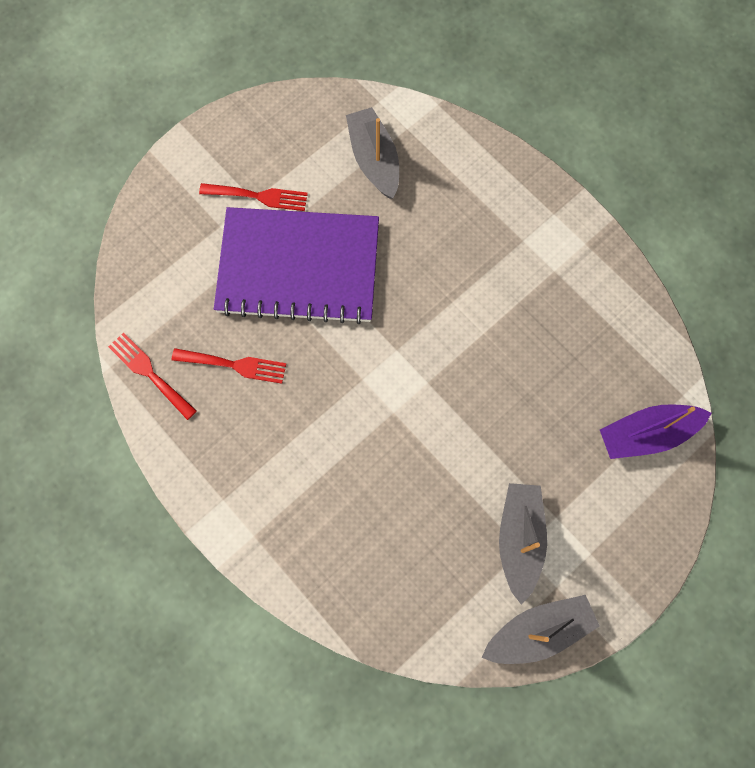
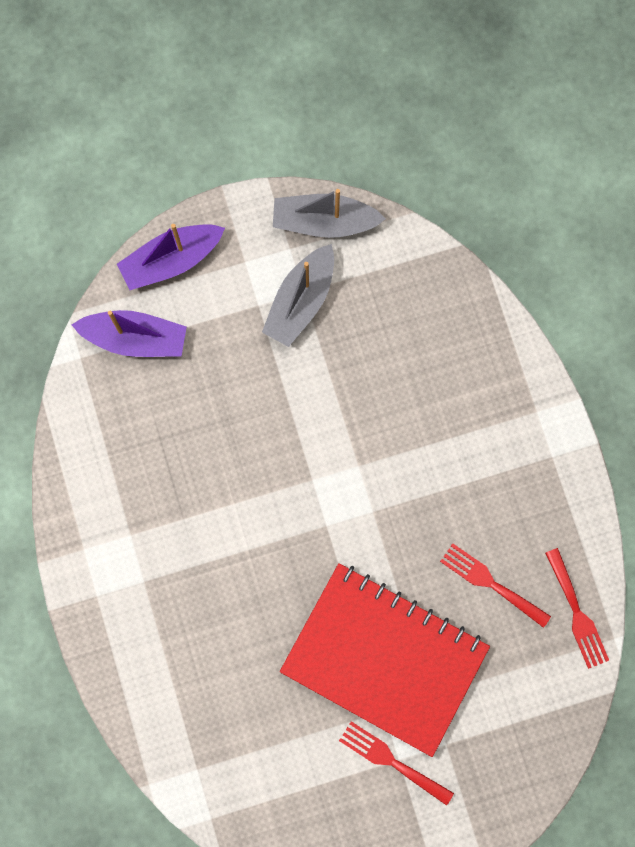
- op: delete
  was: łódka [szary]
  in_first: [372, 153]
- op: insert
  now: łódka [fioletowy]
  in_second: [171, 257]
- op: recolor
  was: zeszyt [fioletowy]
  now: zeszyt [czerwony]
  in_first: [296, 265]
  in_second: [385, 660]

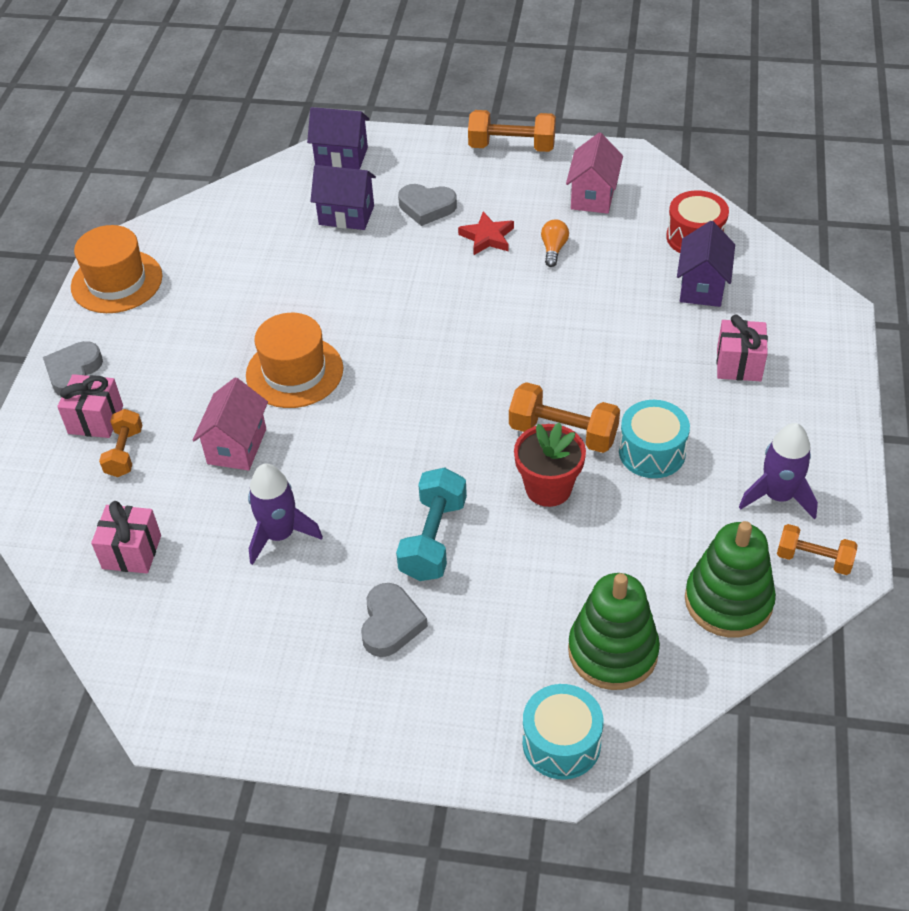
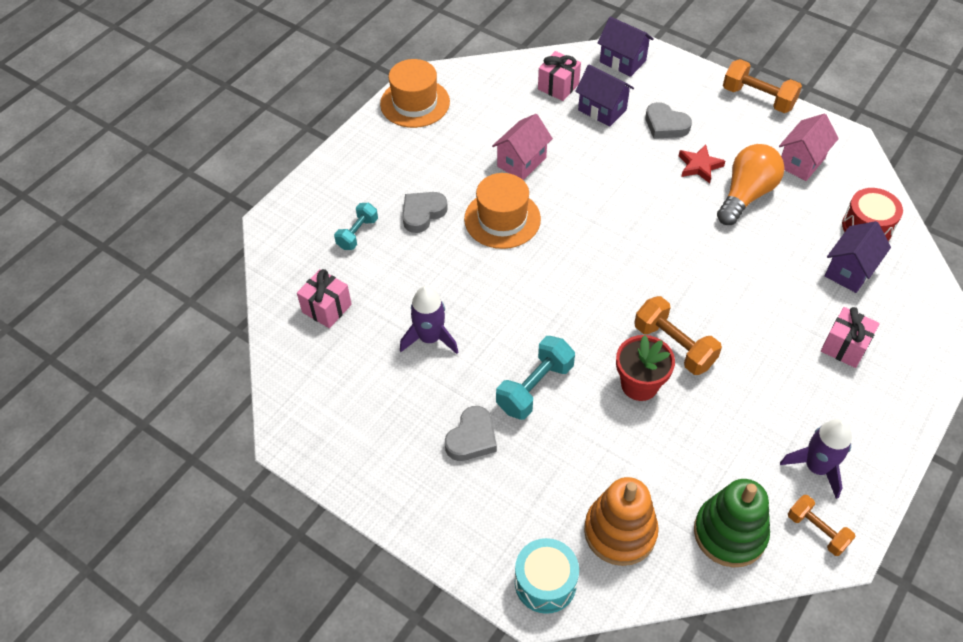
- op: delete
  was: bęben [turkusowy]
  in_first: [654, 439]
- op: move
  was: serce [szary]
  in_first: [73, 368]
  in_second: [425, 212]
- op: move
  was: prezent [różowy]
  in_first: [90, 406]
  in_second: [559, 76]
- op: move
  was: domek [różowy]
  in_first: [230, 424]
  in_second: [522, 147]
- op: recolor
  was: hantel [pomarańczowy]
  now: hantel [turkusowy]
  in_first: [120, 443]
  in_second: [356, 226]
- op: recolor
  was: zabawka nakładanka [zielony]
  now: zabawka nakładanka [pomarańczowy]
  in_first: [614, 631]
  in_second: [621, 521]
- op: resize
  was: żarówka [pomarańczowy]
  in_first: [555, 243]
  in_second: [750, 184]
  ratio: 2.13

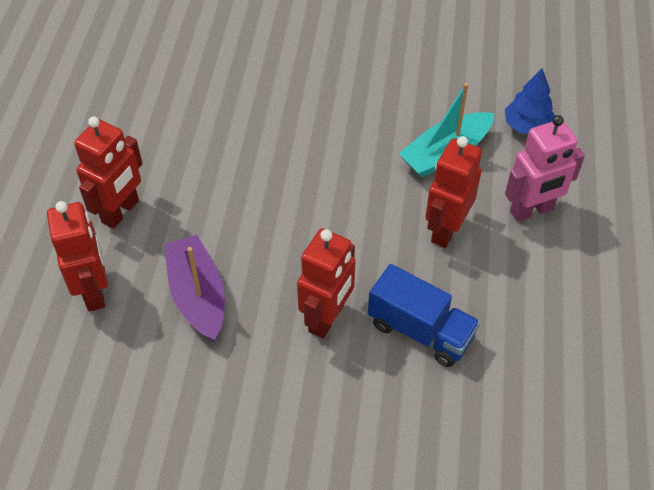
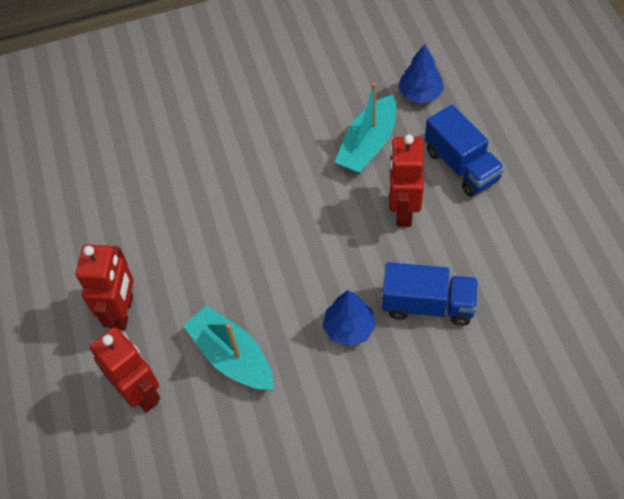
- op: replace
  was: robot [czerwony]
  now: drzewko [niebieski]
  in_first: [326, 283]
  in_second: [349, 318]
- op: replace
  was: robot [różowy]
  now: ciężarówka [niebieski]
  in_first: [545, 168]
  in_second: [464, 151]
- op: recolor
  was: łódka [fioletowy]
  now: łódka [turkusowy]
  in_first: [194, 288]
  in_second: [228, 347]

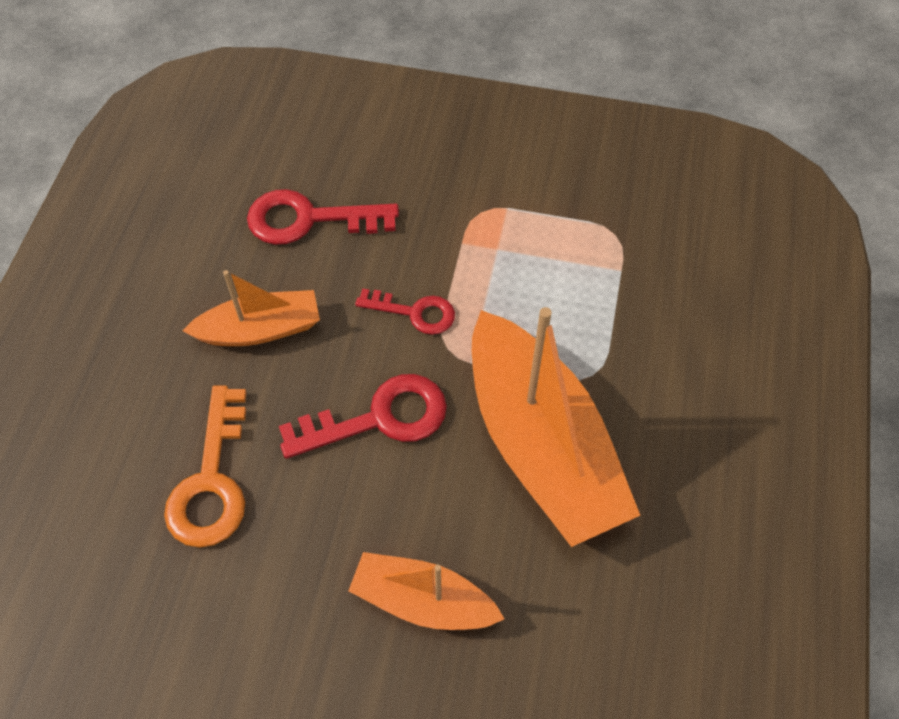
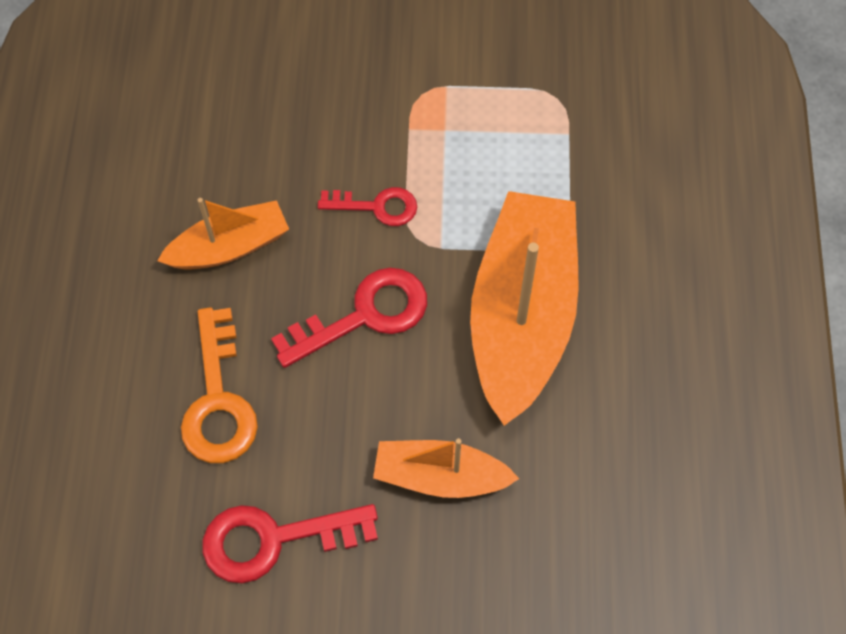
- op: move
  was: klucz [czerwony]
  in_first: [323, 217]
  in_second: [290, 543]
- op: rotate
  was: łódka [pomarańczowy]
  in_first: [556, 427]
  in_second: [524, 308]
  clockwise: -135

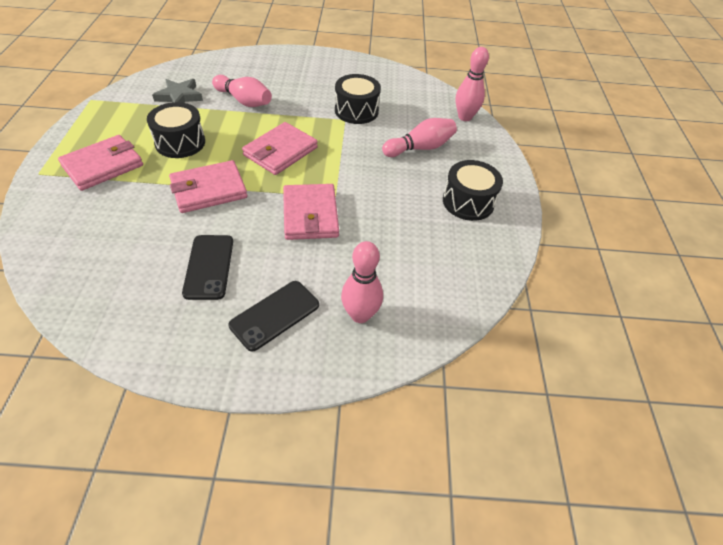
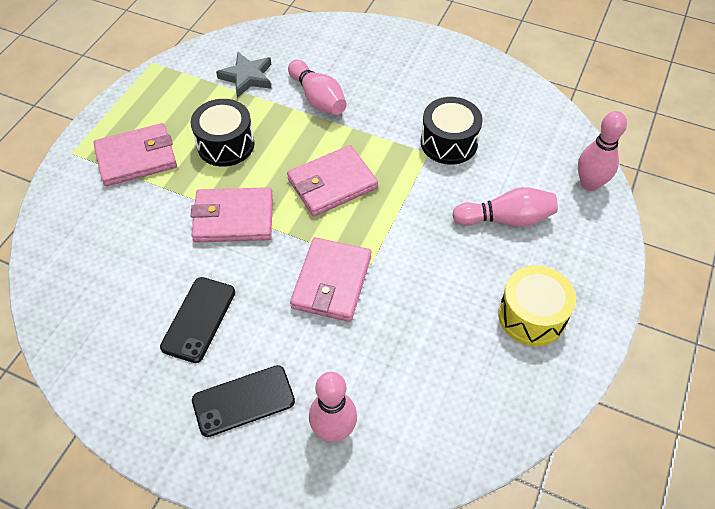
- op: recolor
  was: bęben [czarny]
  now: bęben [żółty]
  in_first: [473, 190]
  in_second: [537, 305]

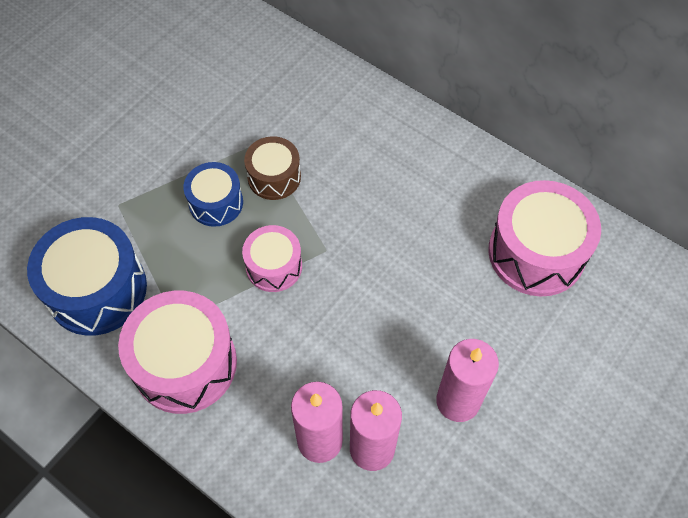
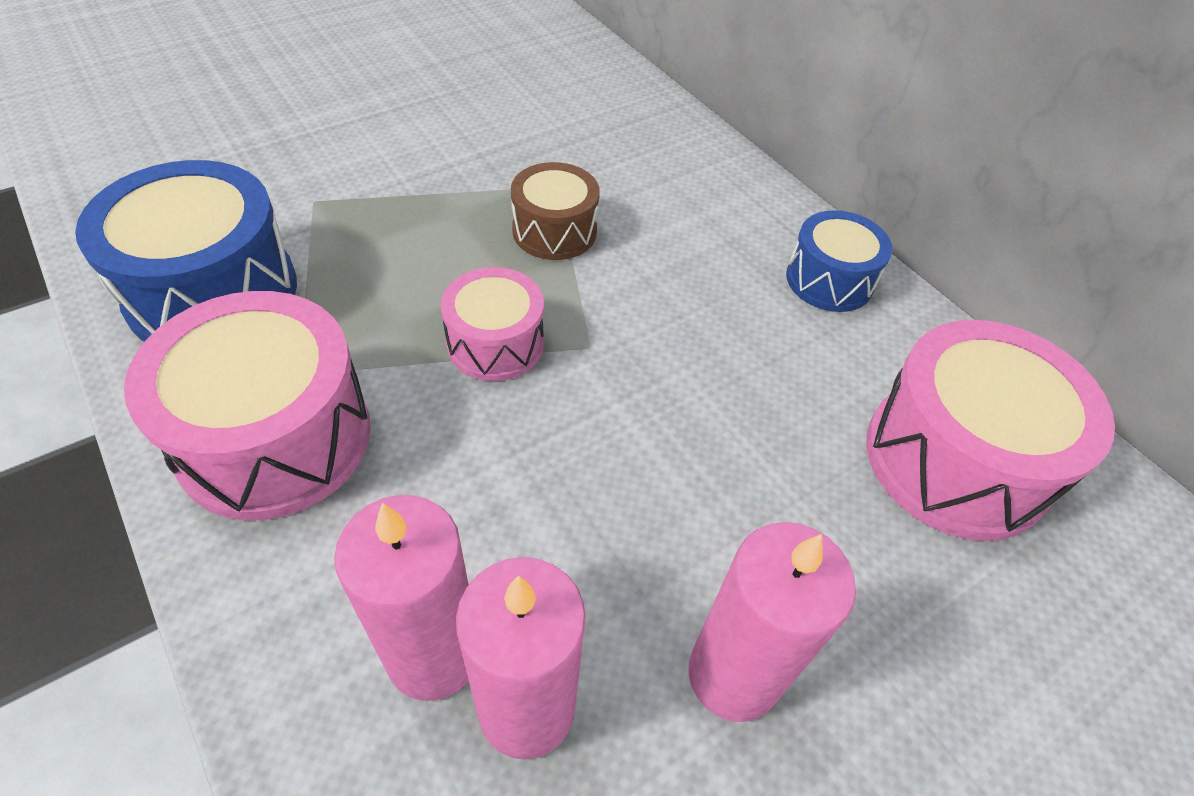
- op: move
  was: bęben [niebieski]
  in_first: [213, 194]
  in_second: [839, 261]

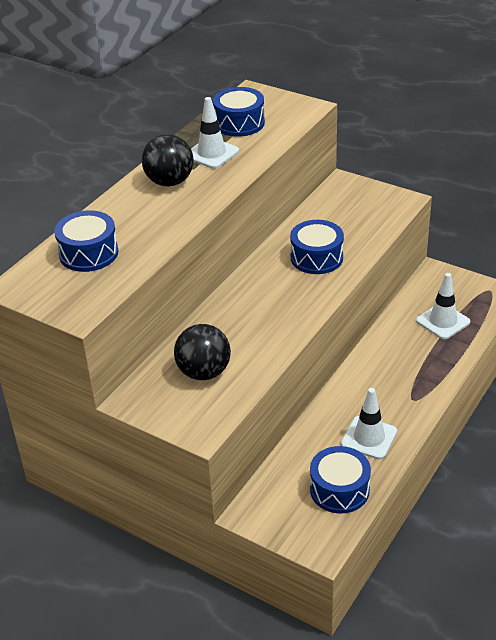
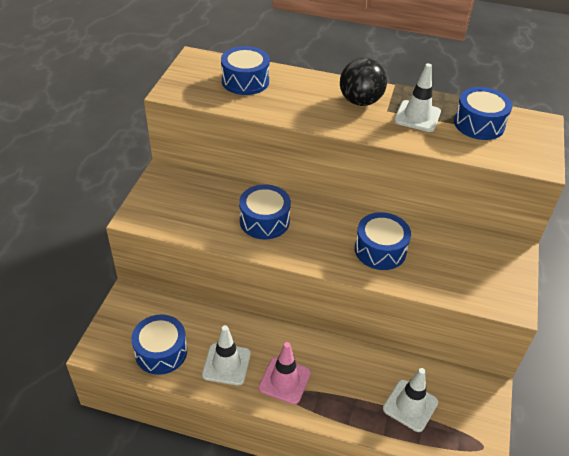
- op: delete
  was: piłka [czarny]
  in_first: [202, 352]
- op: insert
  now: bęben [niebieski]
  in_second: [265, 211]
- op: insert
  now: pachołek [różowy]
  in_second: [284, 373]

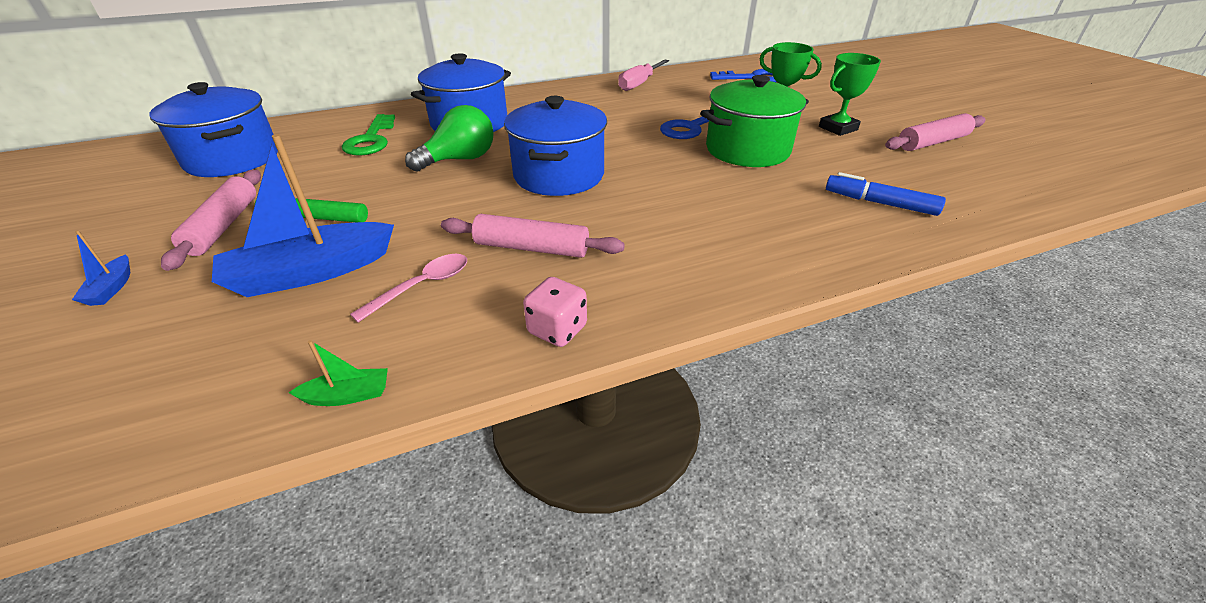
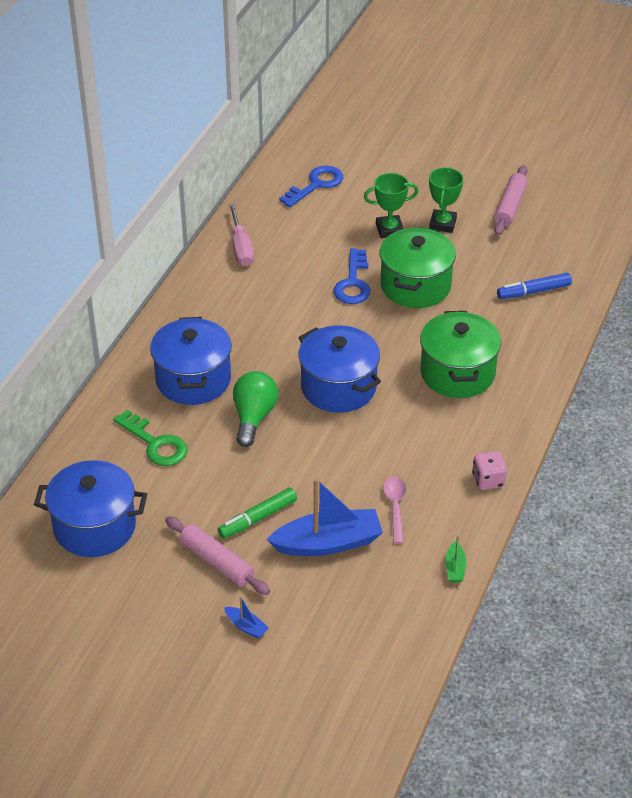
- op: delete
  was: wałek do ciasta [różowy]
  in_first: [533, 236]
- op: insert
  now: garnek [zielony]
  in_second: [460, 354]
- op: rotate
  was: łódka [niebieski]
  in_first: [303, 215]
  in_second: [325, 517]
  clockwise: -120
- op: rotate
  was: łódka [zielony]
  in_first: [338, 373]
  in_second: [455, 558]
  clockwise: 150

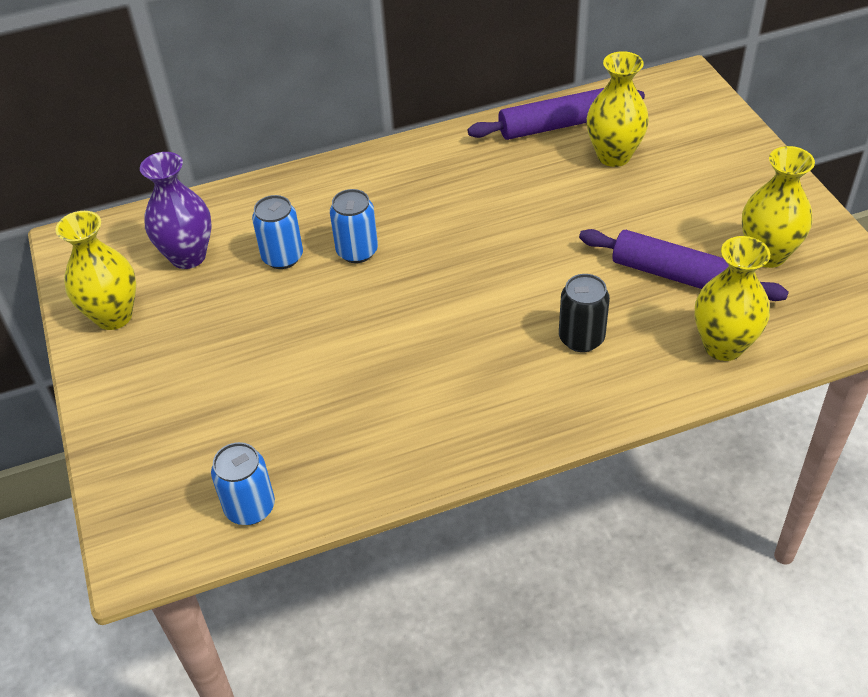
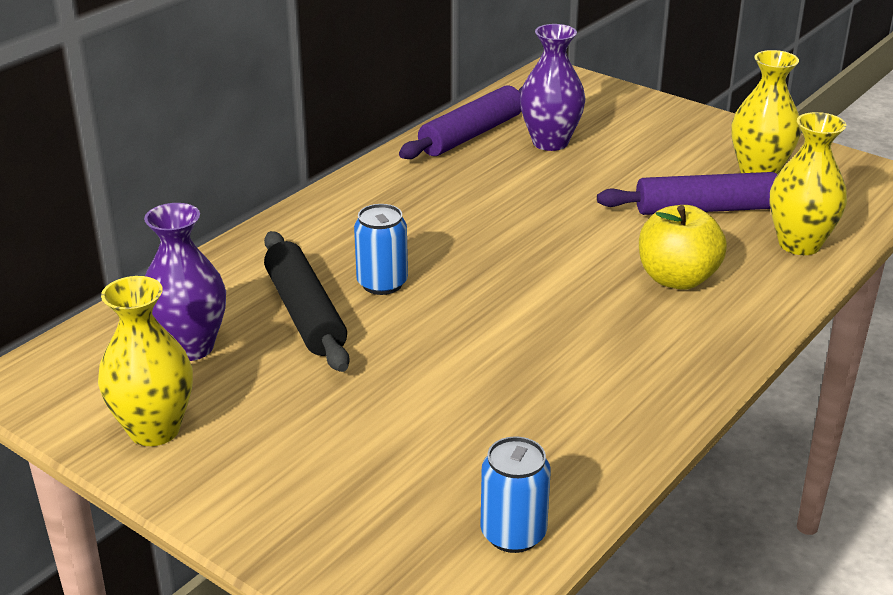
- op: replace
  was: puszka [niebieski]
  now: wałek do ciasta [czarny]
  in_first: [277, 232]
  in_second: [307, 301]
- op: replace
  was: puszka [czarny]
  now: jabłko [żółty]
  in_first: [584, 313]
  in_second: [683, 247]
- op: recolor
  was: wazon [żółty]
  now: wazon [fioletowy]
  in_first: [618, 109]
  in_second: [552, 87]

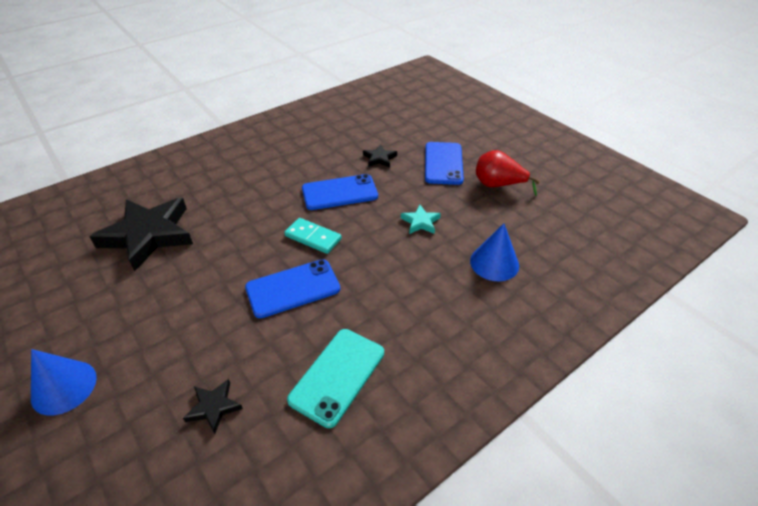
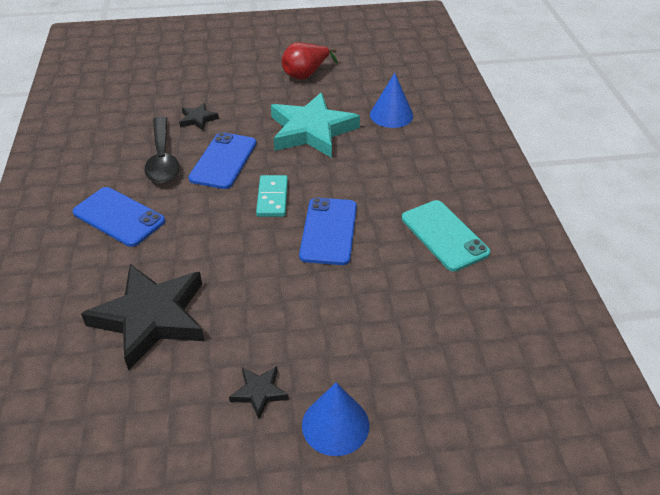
- op: insert
  now: łyżka [czarny]
  in_second: [161, 149]
- op: move
  was: gwiazda [czarny]
  in_first: [213, 406]
  in_second: [259, 392]
- op: move
  was: telefon [niebieski]
  in_first: [444, 163]
  in_second: [118, 217]
- op: rotate
  was: kostka domina [turkusowy]
  in_first: [313, 236]
  in_second: [272, 196]
  clockwise: -60
- op: resize
  was: gwiazda [turkusowy]
  in_first: [421, 219]
  in_second: [315, 125]
  ratio: 2.29

